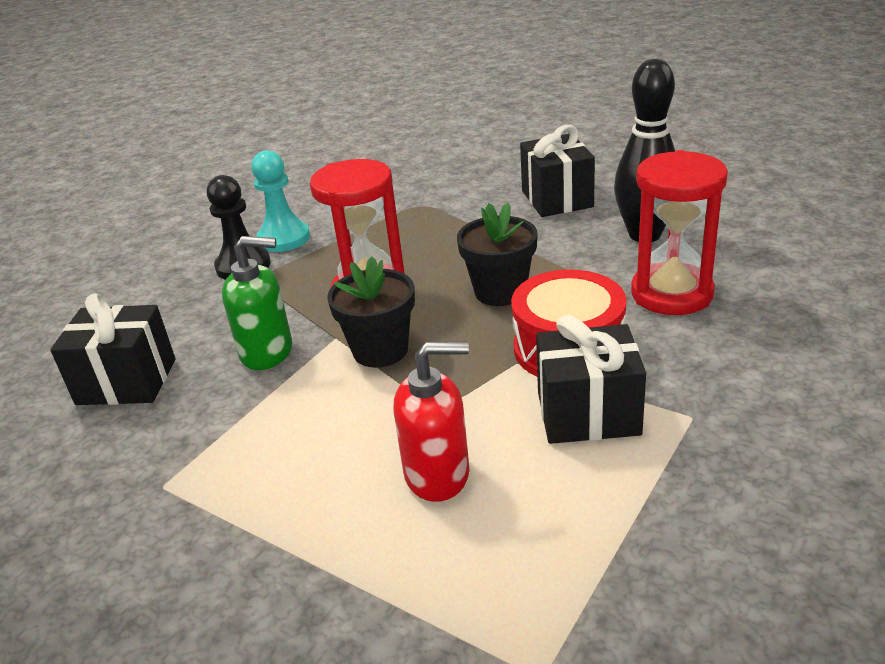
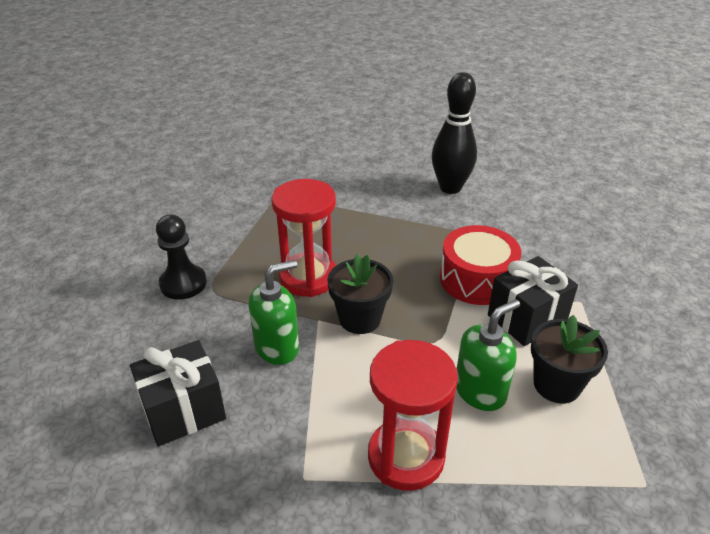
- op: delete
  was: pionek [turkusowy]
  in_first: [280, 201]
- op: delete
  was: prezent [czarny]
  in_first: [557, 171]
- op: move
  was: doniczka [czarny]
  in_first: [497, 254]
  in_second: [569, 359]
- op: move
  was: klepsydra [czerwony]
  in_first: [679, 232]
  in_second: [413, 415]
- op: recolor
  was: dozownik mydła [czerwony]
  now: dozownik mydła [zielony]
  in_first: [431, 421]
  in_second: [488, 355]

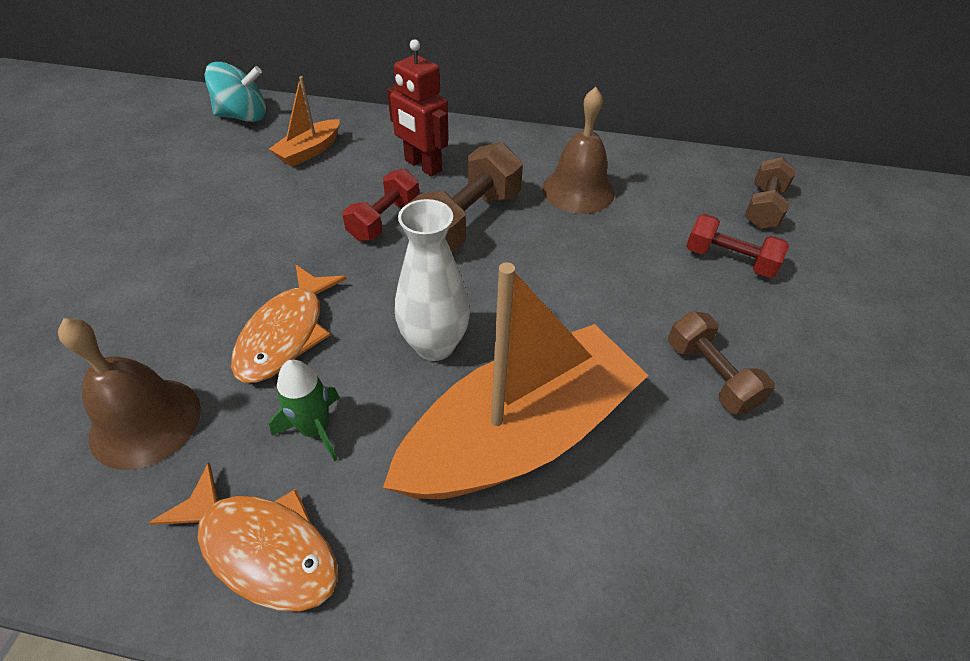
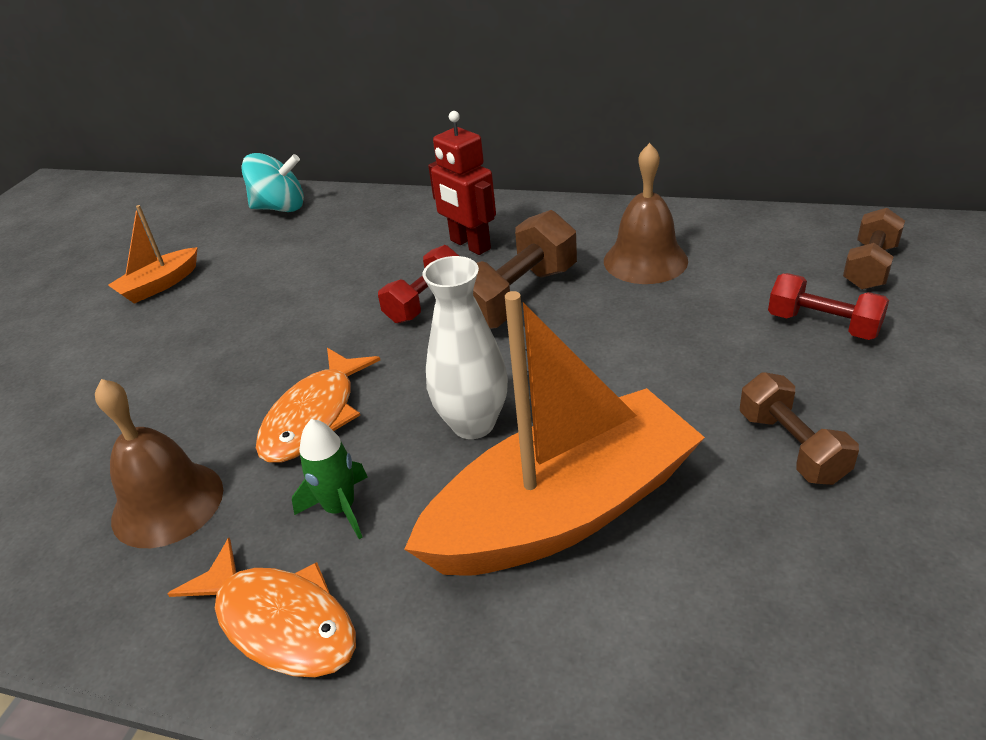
- op: move
  was: łódka [pomarańczowy]
  in_first: [304, 121]
  in_second: [153, 254]

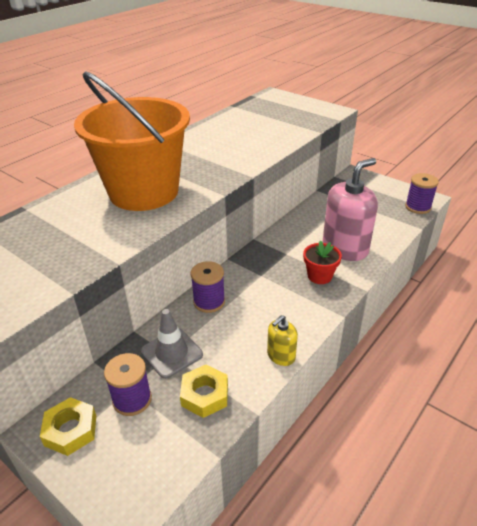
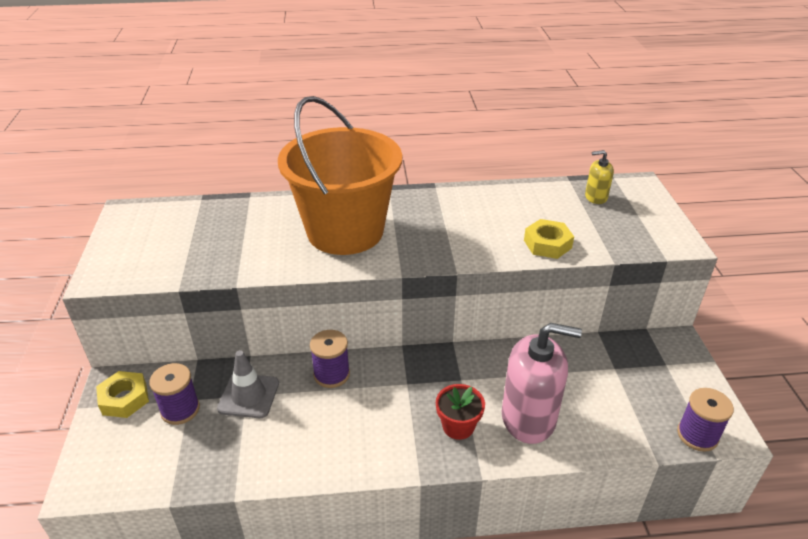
- op: move
  was: nakrętka [żółty]
  in_first: [204, 391]
  in_second: [549, 239]
- op: move
  was: dozownik mydła [żółty]
  in_first: [282, 340]
  in_second: [599, 177]

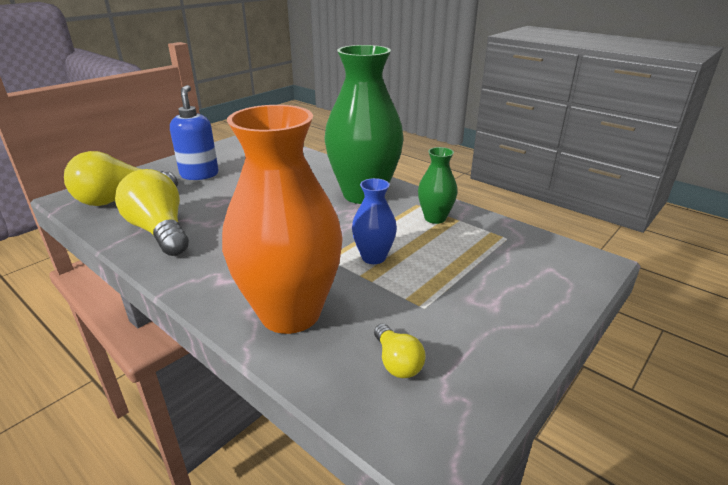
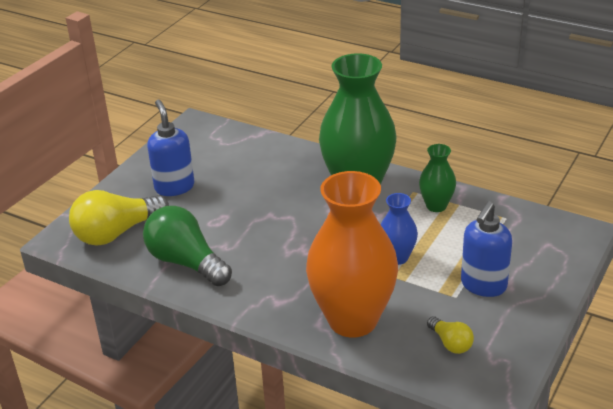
- op: insert
  now: dozownik mydła [niebieski]
  in_second: [486, 249]
- op: recolor
  was: żarówka [żółty]
  now: żarówka [zielony]
  in_first: [152, 212]
  in_second: [187, 246]

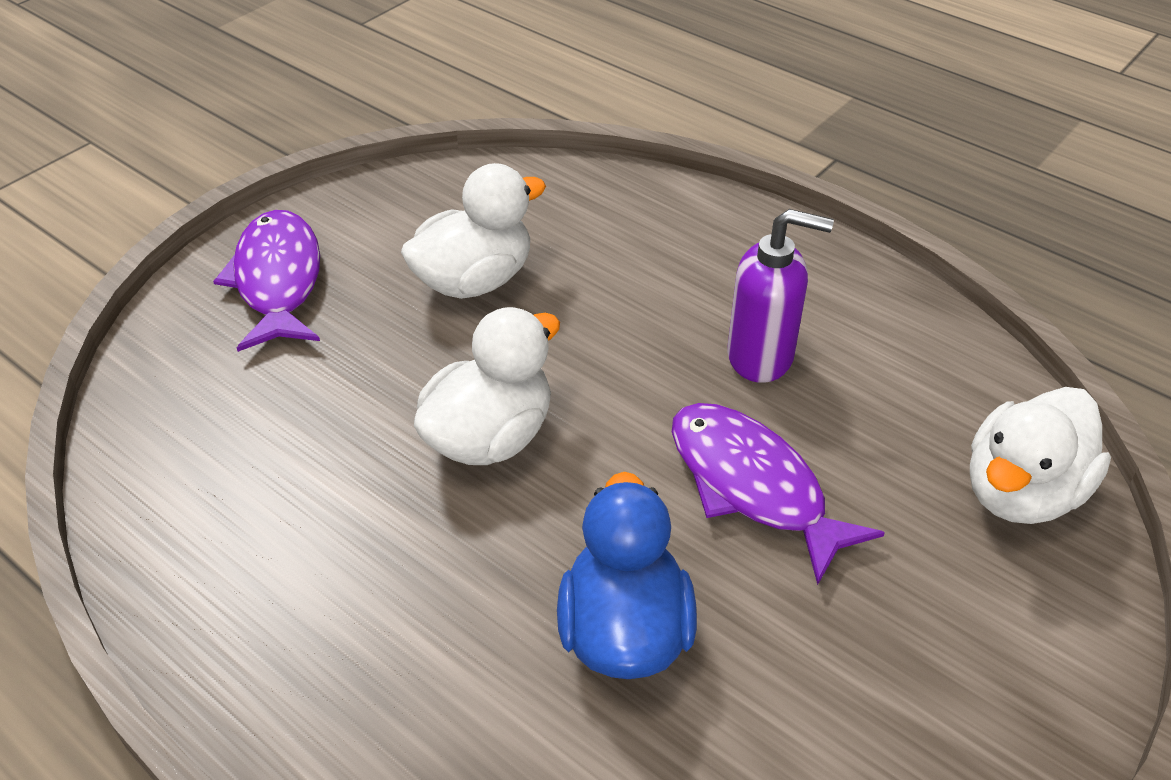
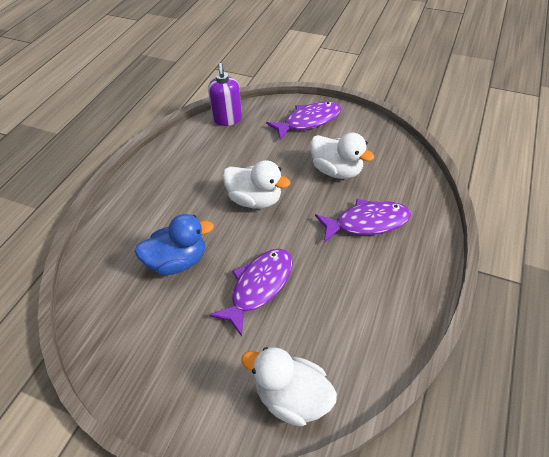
- op: insert
  now: ryba [fioletowy]
  in_second: [363, 221]
- op: move
  was: dozownik mydła [fioletowy]
  in_first: [780, 296]
  in_second: [225, 94]

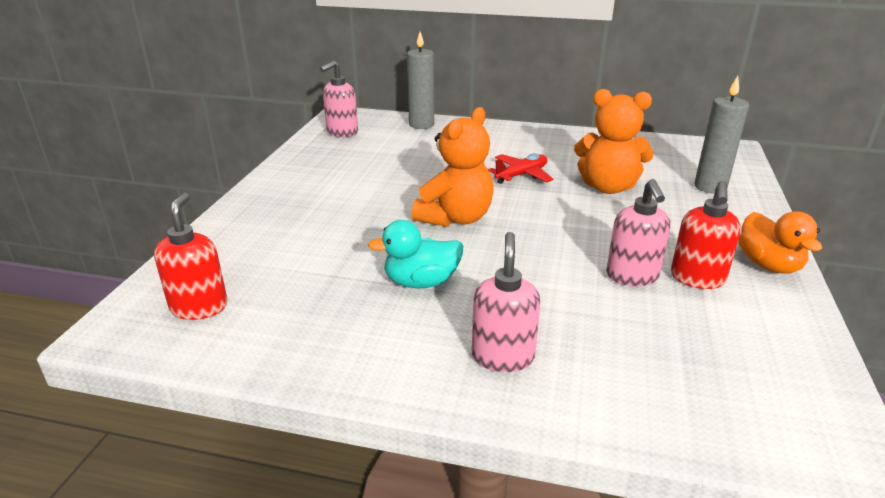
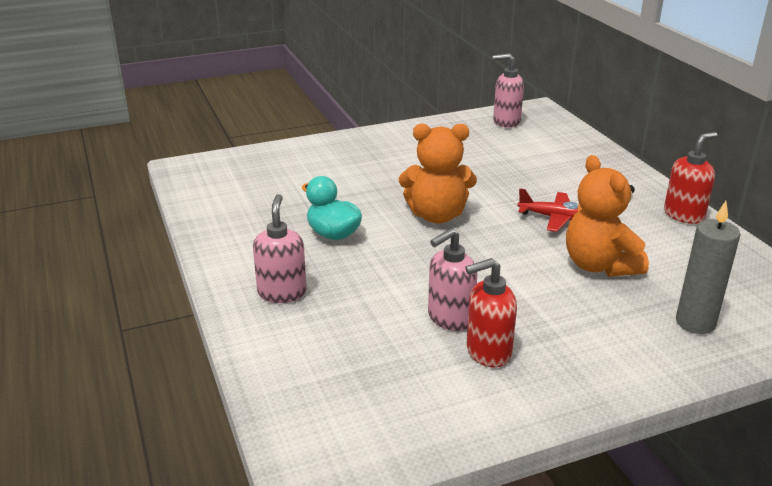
- op: delete
  was: świeca [szary]
  in_first: [420, 80]
- op: delete
  was: kaczka [pomarańczowy]
  in_first: [780, 242]
- op: move
  was: dozownik mydła [czerwony]
  in_first: [191, 256]
  in_second: [690, 178]
- op: rotate
  was: dozownik mydła [różowy]
  in_first: [506, 302]
  in_second: [280, 248]
  clockwise: -60

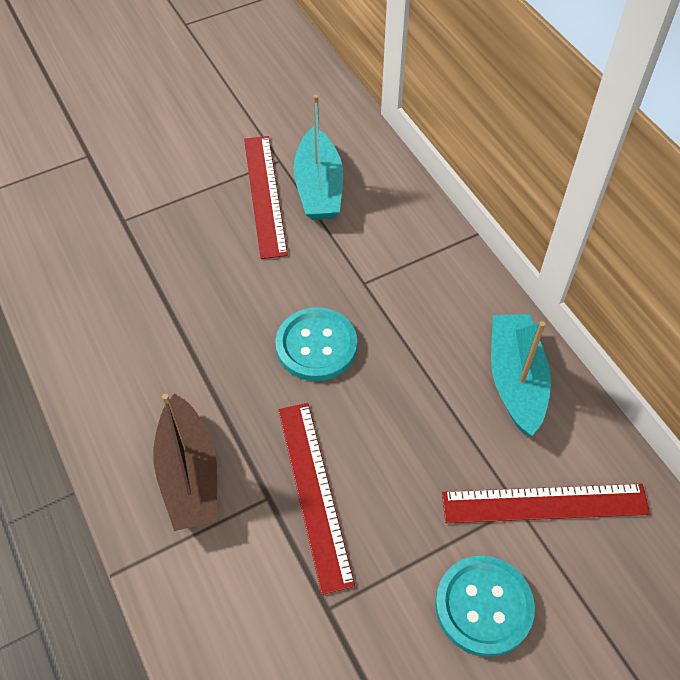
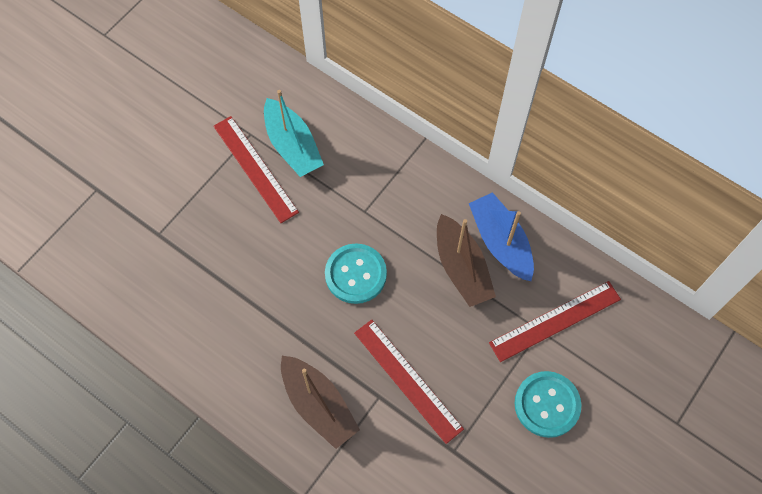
- op: insert
  now: łódka [brązowy]
  in_second: [466, 260]
- op: recolor
  was: łódka [turkusowy]
  now: łódka [niebieski]
  in_first: [521, 375]
  in_second: [501, 236]

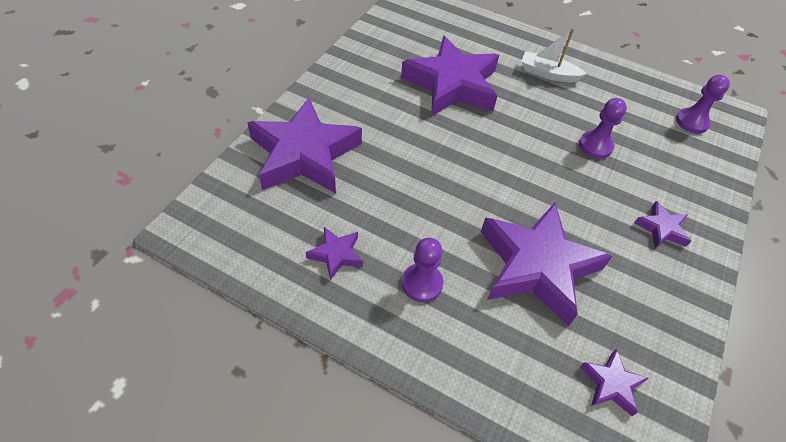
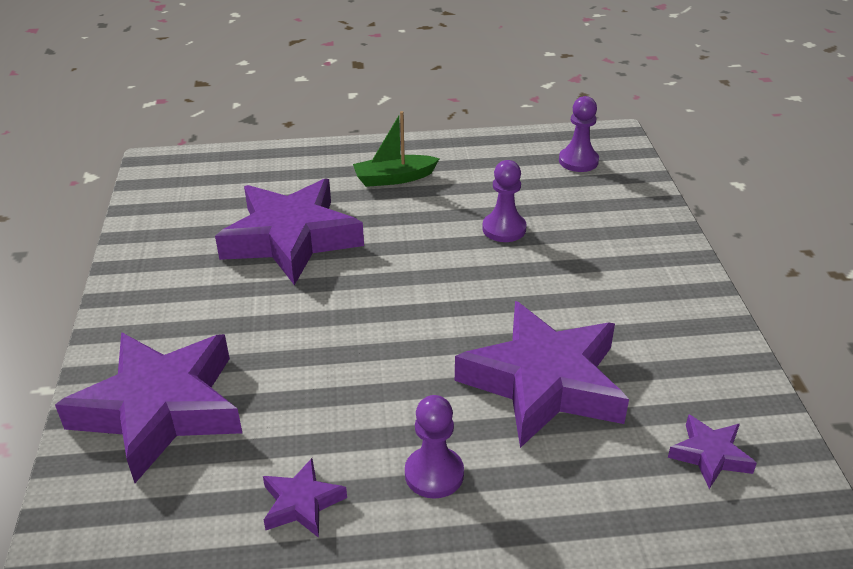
- op: delete
  was: gwiazda [fioletowy]
  in_first: [662, 224]
- op: recolor
  was: łódka [biały]
  now: łódka [zielony]
  in_first: [554, 55]
  in_second: [396, 149]

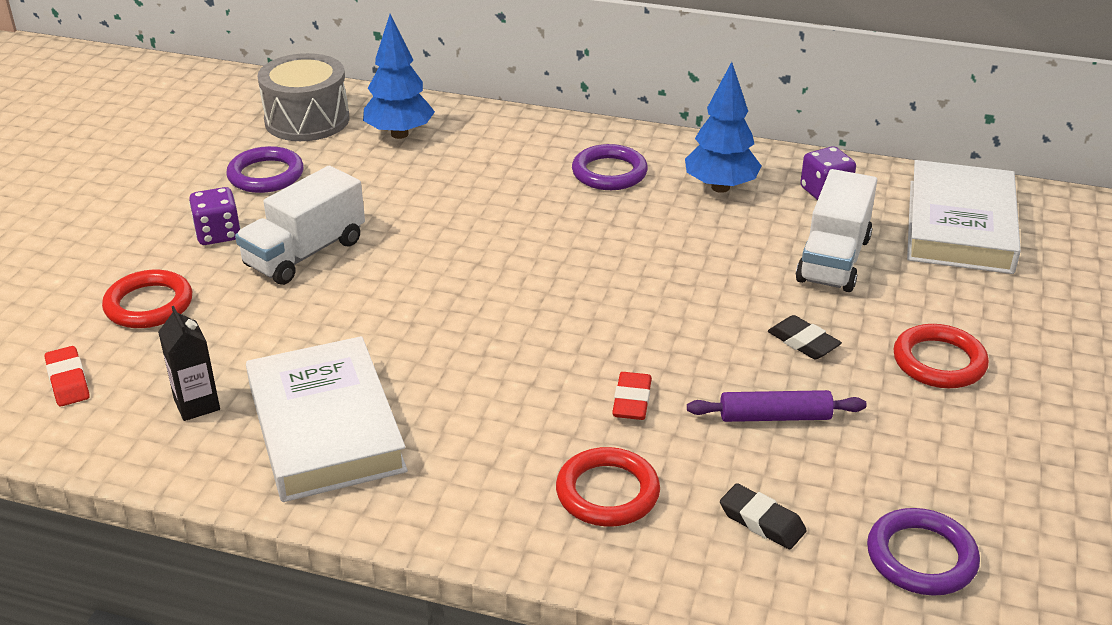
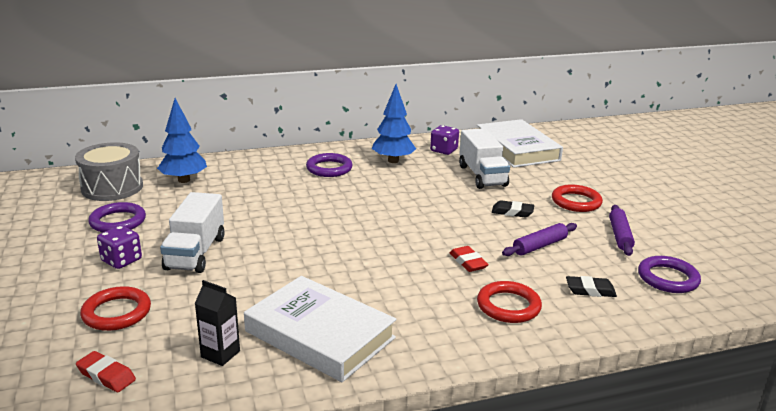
- op: insert
  now: wałek do ciasta [fioletowy]
  in_second: [622, 230]

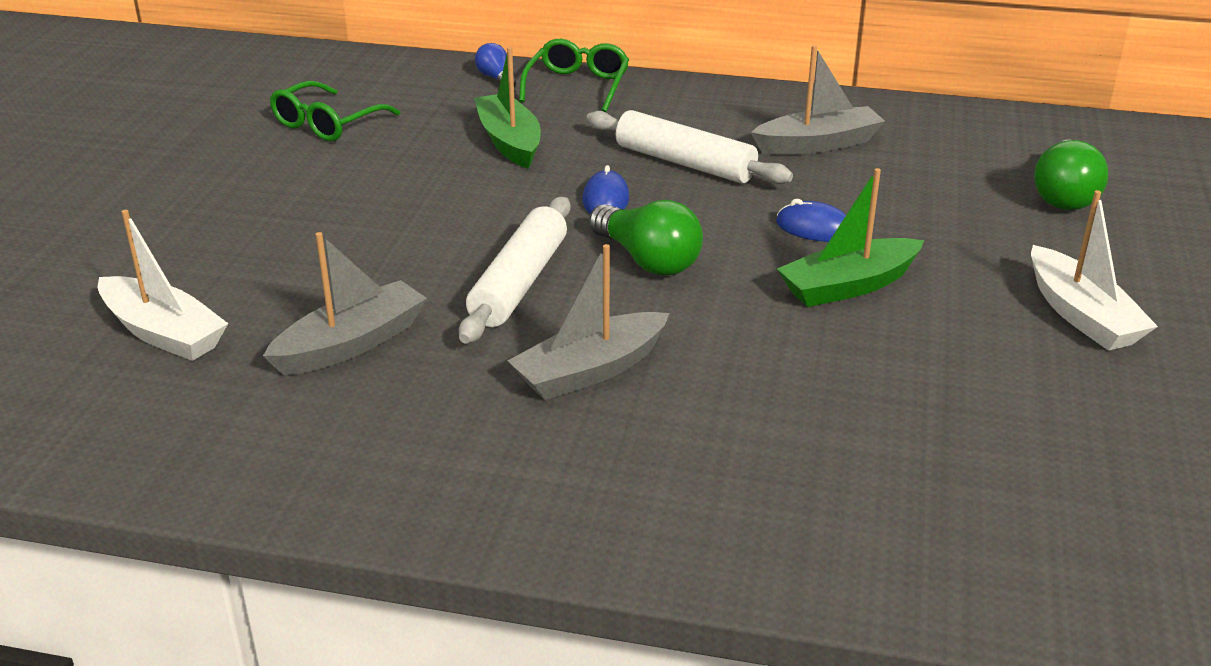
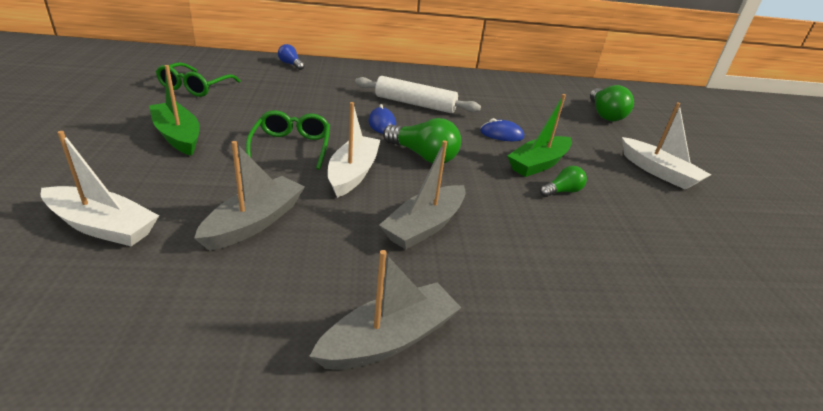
- op: insert
  now: żarówka [zielony]
  in_second: [563, 181]
- op: move
  was: łódka [zielony]
  in_first: [507, 108]
  in_second: [174, 110]
- op: move
  was: okulary [zielony]
  in_first: [574, 75]
  in_second: [288, 140]
- op: move
  was: łódka [szary]
  in_first: [818, 100]
  in_second: [385, 310]
- op: replace
  was: wałek do ciasta [biały]
  now: łódka [biały]
  in_first: [514, 270]
  in_second: [354, 150]

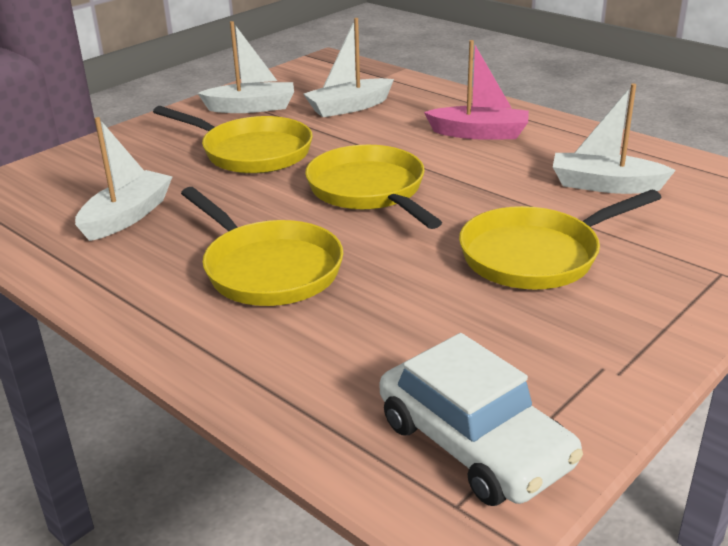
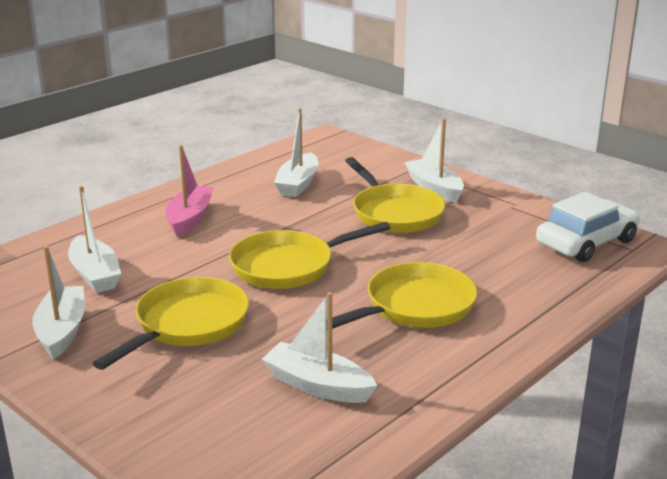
- op: insert
  now: łódka [biały]
  in_second: [434, 160]

